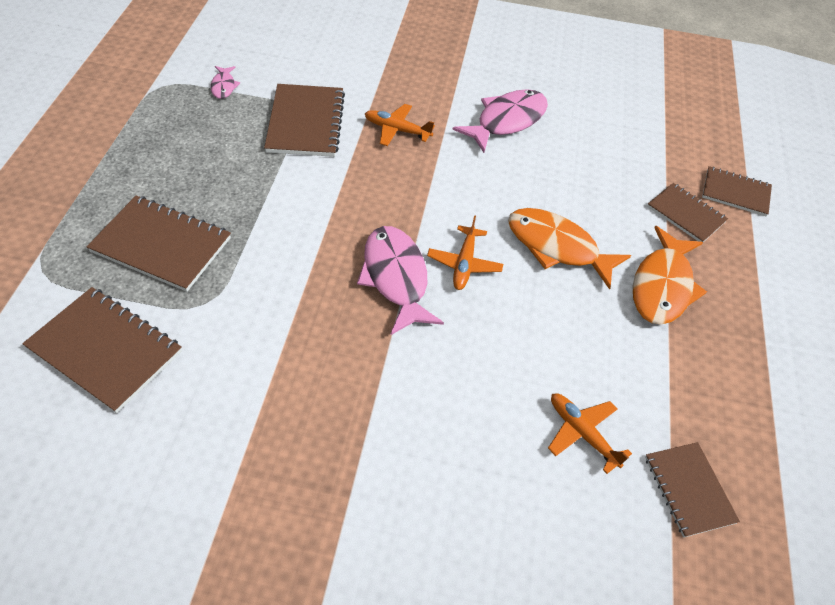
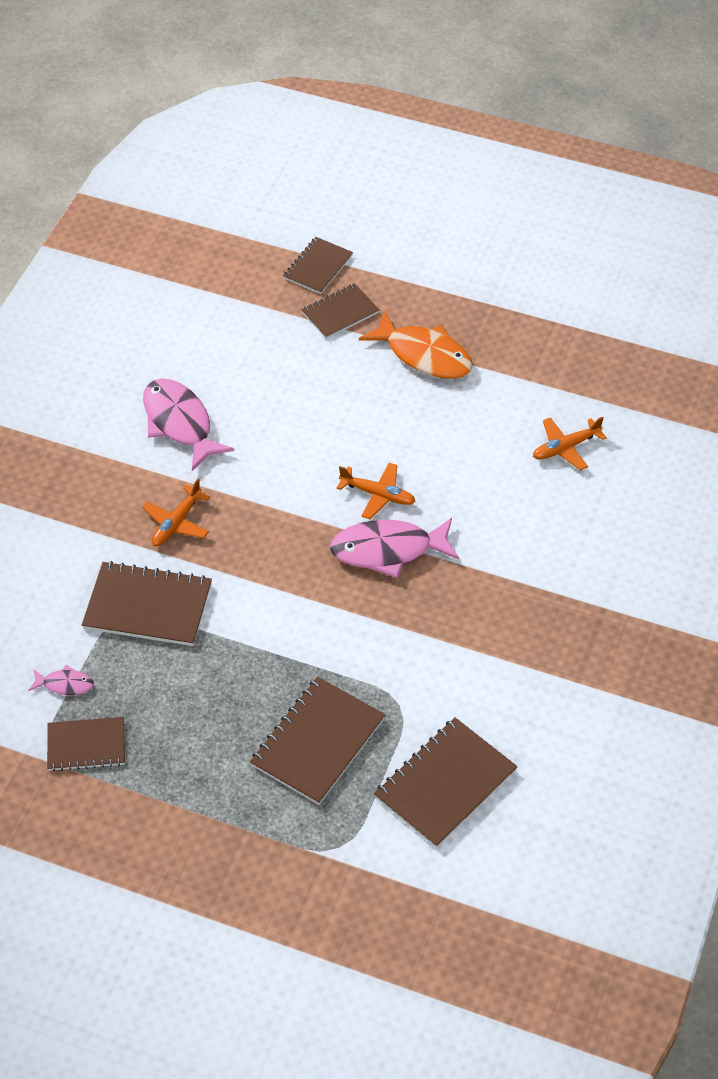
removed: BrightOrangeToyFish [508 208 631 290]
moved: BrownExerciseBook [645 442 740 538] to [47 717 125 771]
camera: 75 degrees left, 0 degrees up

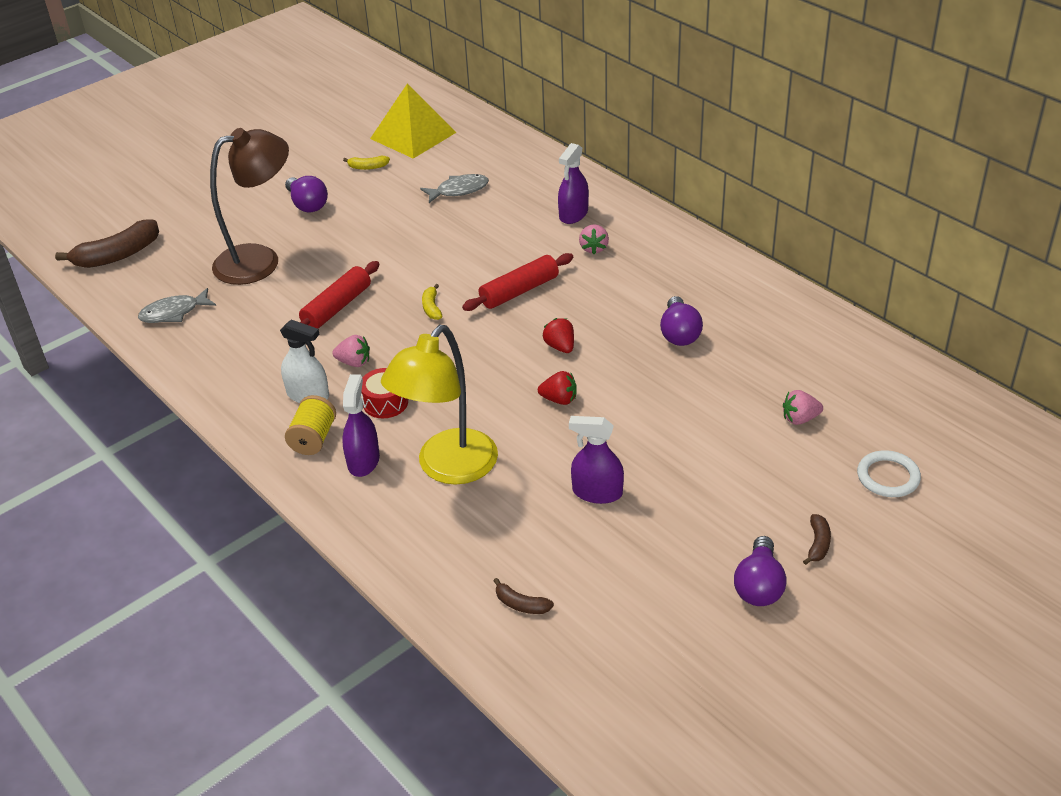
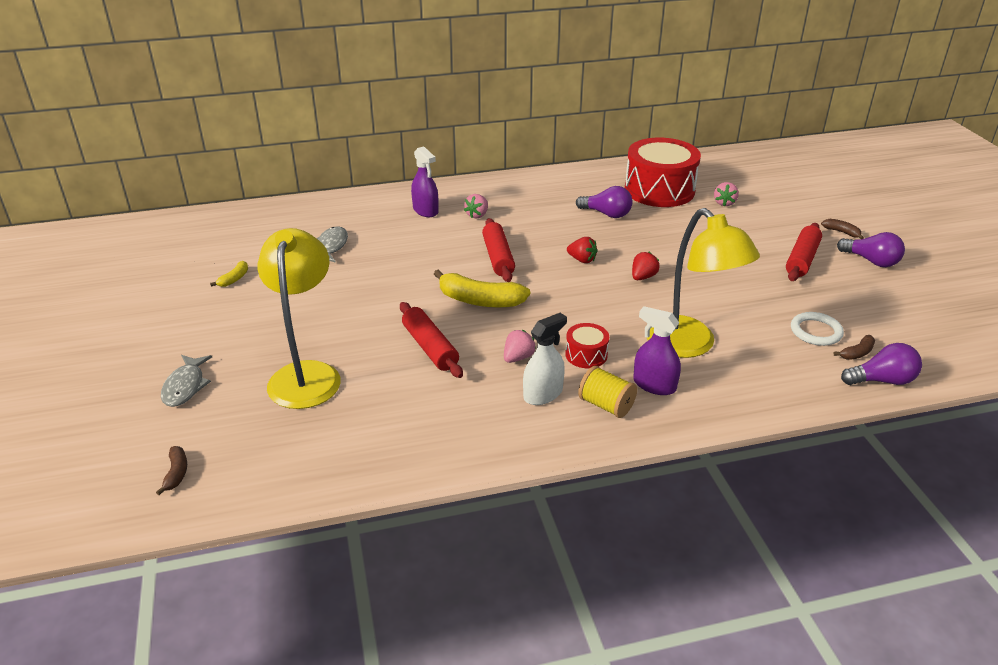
removed: GoldenPyramidShape [370 84 456 159]; RoyalPurpleSprayer [569 416 624 504]
added: ScarletSnareDrum [625 138 701 207]; ScarletPastryRoller [786 223 822 281]
moved: GrayToyFish [138 288 216 323] to [161 355 212 407]; RoyalPurpleLightbulb [285 176 328 212] to [841 343 922 385]; WhiteRing [857 450 921 497] to [791 312 844 346]
recoloured: BrownReadingLamp [210 128 289 285] to GoldenReadingLamp [258 228 341 409]
turned: ScarletStrawberry [543 318 574 353] = [567 237 597 263] 150 degrees counterclockwise; PinkStrawberry [579 224 609 254] = [464 194 488 218] 90 degrees clockwise
resized: BrownBanana [55 219 159 268] = [156 446 187 495] x0.48; GoldenBanana [422 284 442 320] = [434 269 530 308] x2.08
camera: 65 degrees left, 5 degrees down

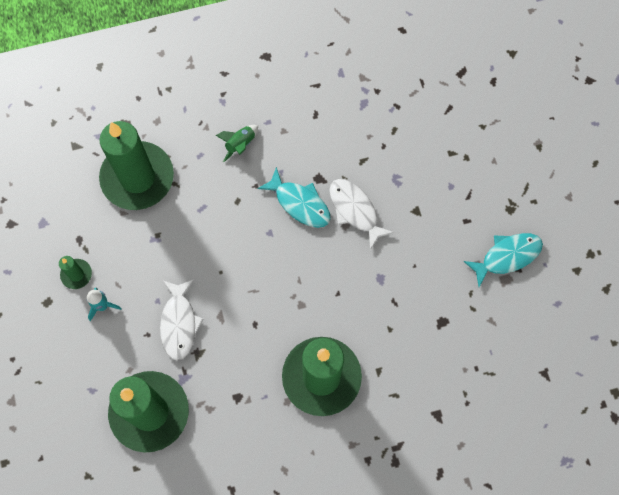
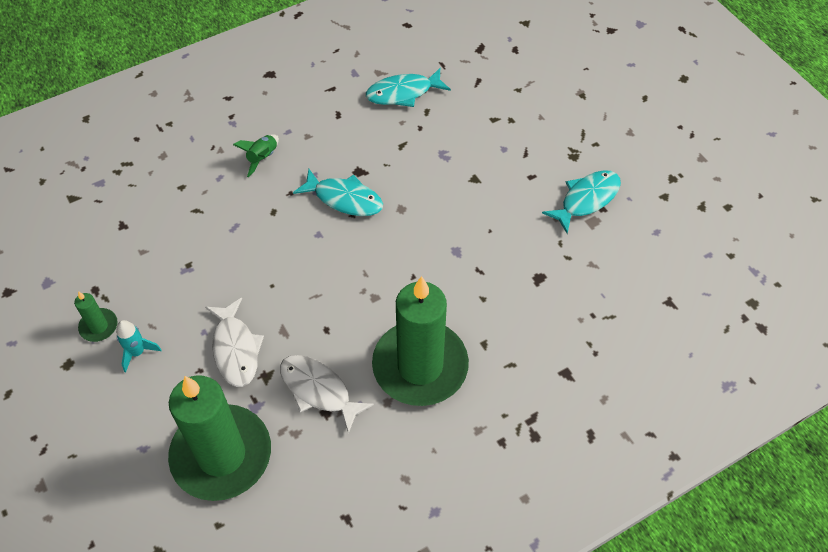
removed: LeafGreenWaxCandle [99 121 174 210]
added: AquaToyFish [366 68 451 107]
moved: WhiteToyFish [329 179 394 250] to [280 355 374 434]
camera: 15 degrees left, 15 degrees down

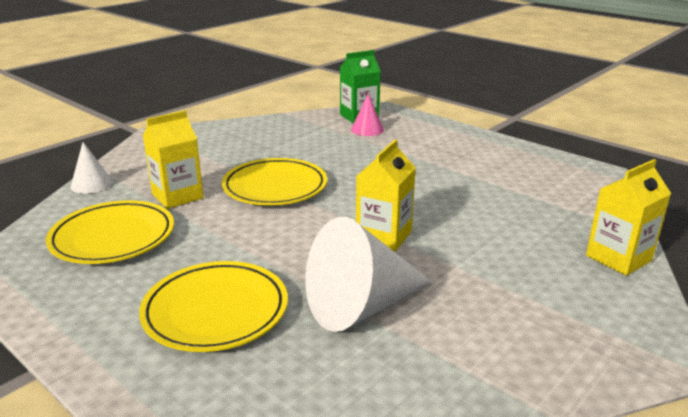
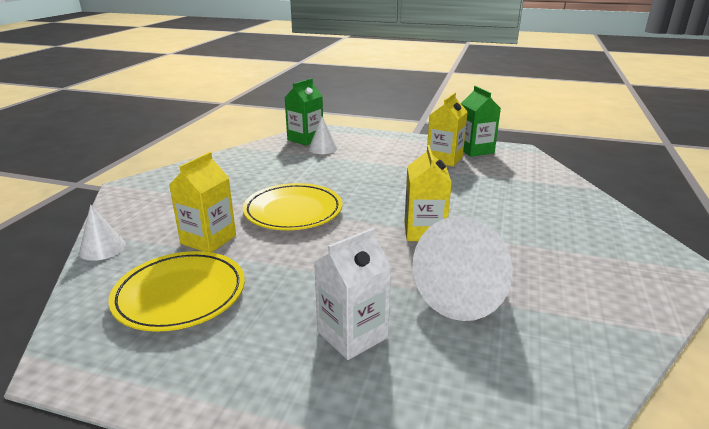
added: LeafGreenCarton [461 86 501 157]
moved: GoldenCarton [586 159 671 276] to [427 92 468 167]
replaced: GoldenFlatDish [139 261 288 352] to WhiteCarton [314 228 392 360]
recoloured: PinkSolidCone [351 93 384 136] to WhiteSolidCone [308 117 338 154]
camera: 25 degrees left, 0 degrees up

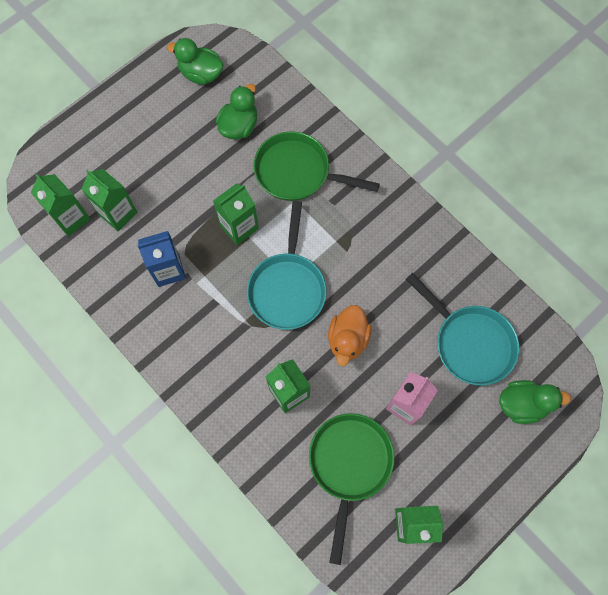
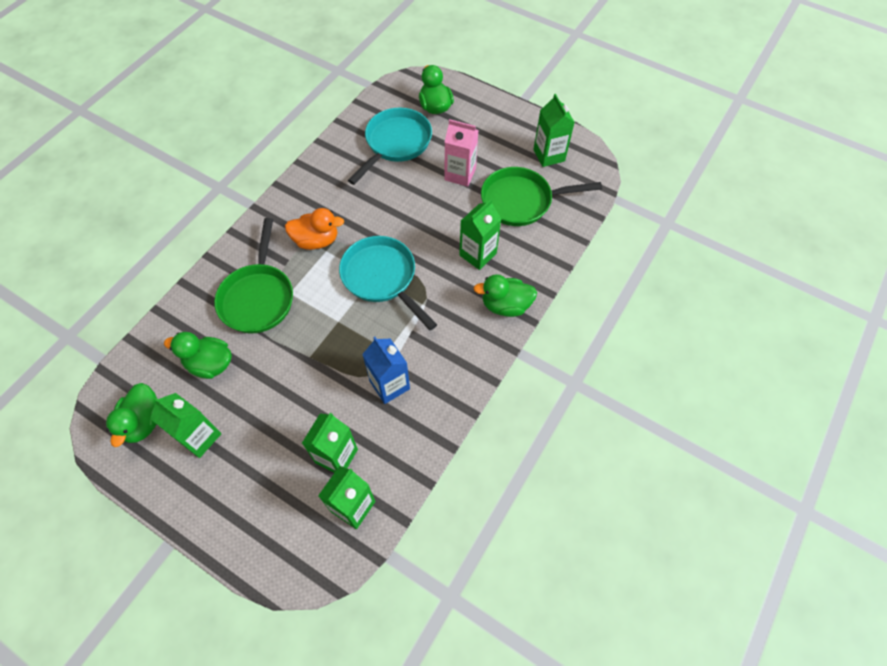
added: LeafGreenDuck [473 274 537 317]
moved: LeafGreenCarton [213 183 259 245] to [151 393 222 458]; BrightOrangeDuck [328 305 371 366] to [285 208 344 250]
turned: AquaFryingPan [247 201 327 330] = [339 236 437 330] 120 degrees counterclockwise
camera: 105 degrees left, 10 degrees down

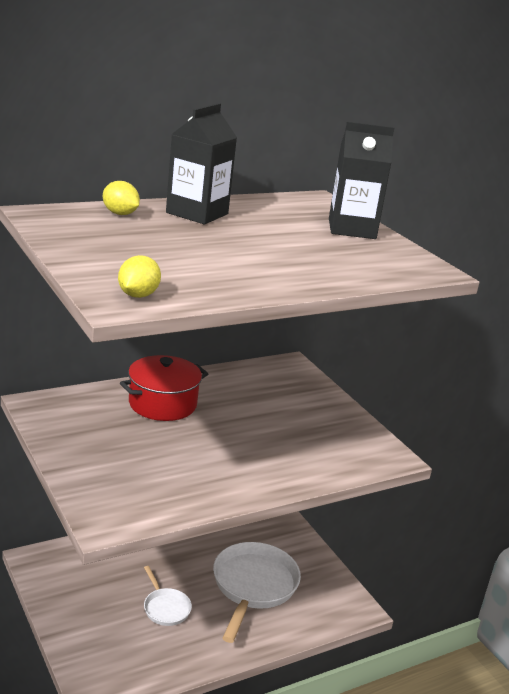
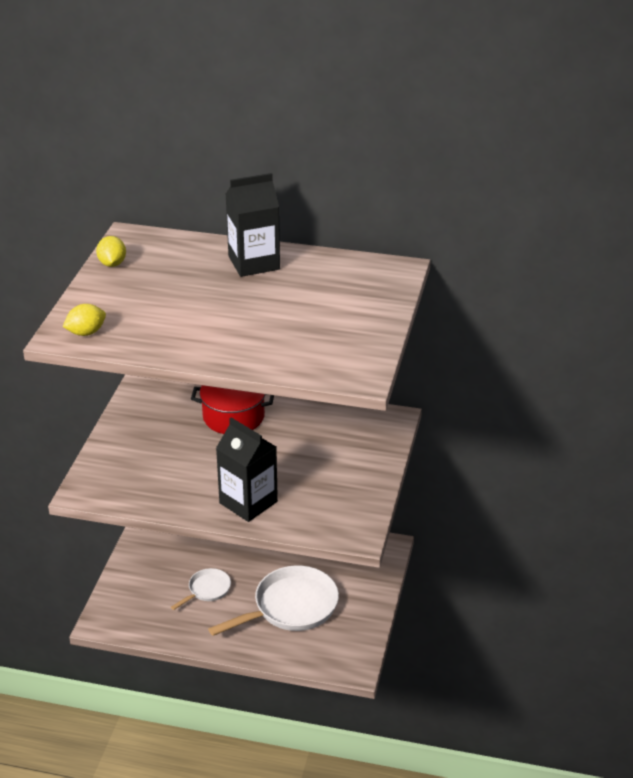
moved: GoldenLemon [103 181 140 215] to [96 236 126 267]; EbonyCarton [329 122 394 239] to [216 417 278 522]
turned: WhiteFryingPan [144 566 192 626] = [171 568 231 610] 150 degrees counterclockwise
camera: 45 degrees right, 10 degrees up

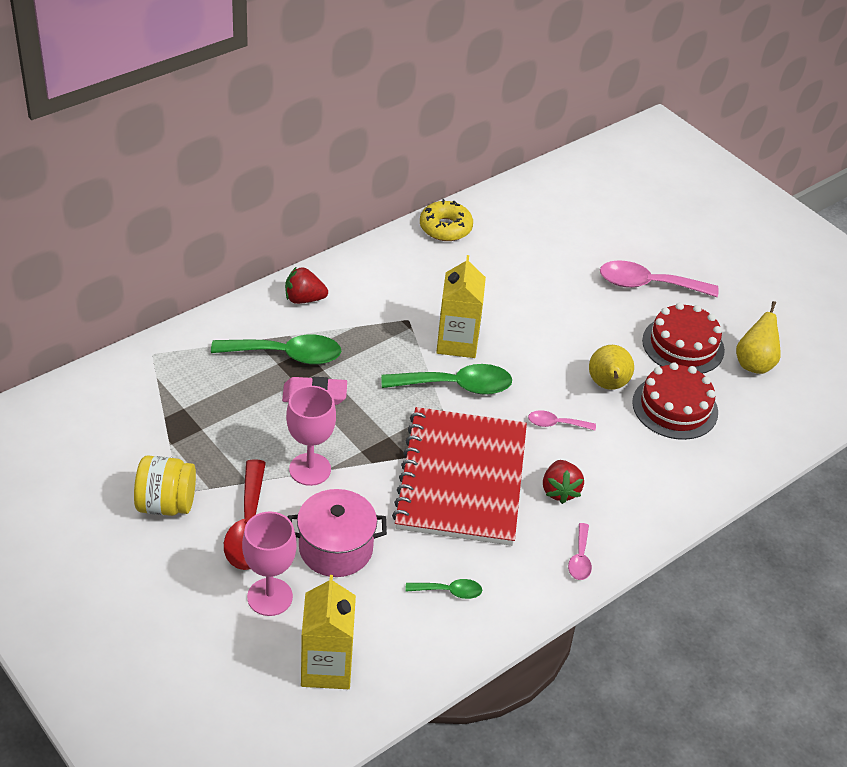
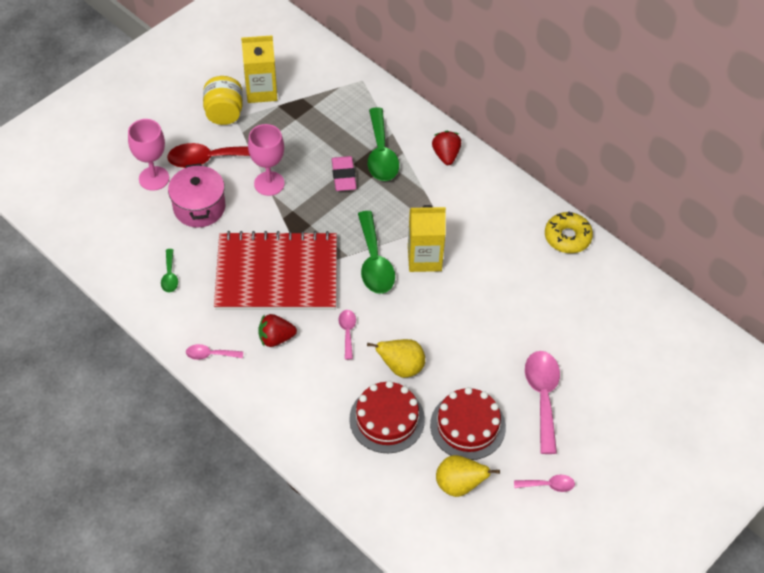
added: PinkSpoon [514 475 575 492]
moved: GoldenCarton [301 575 356 689] to [241 35 277 103]
camera: 85 degrees right, 10 degrees up

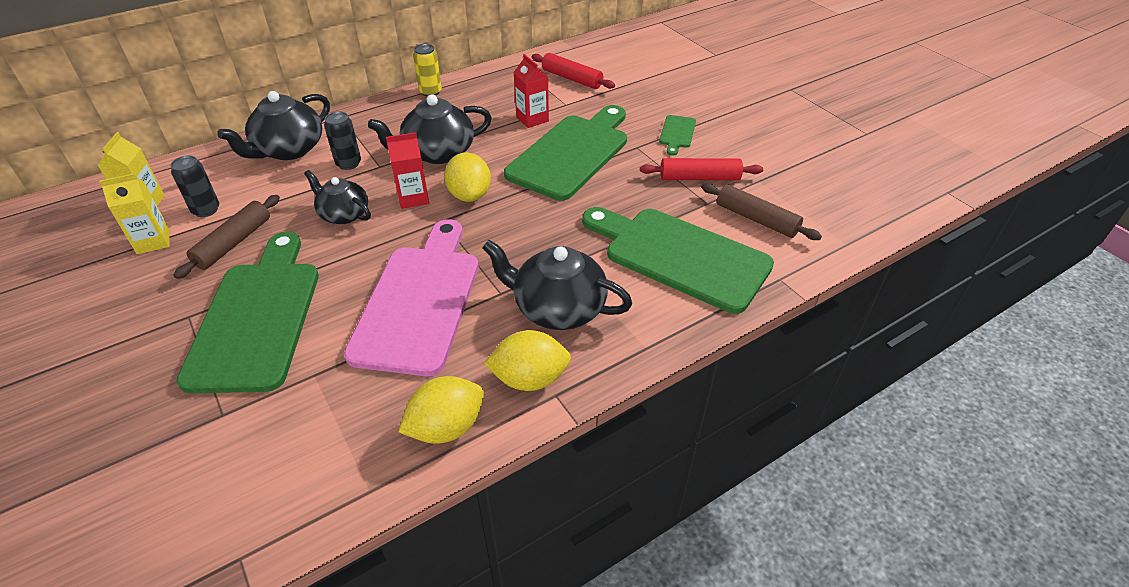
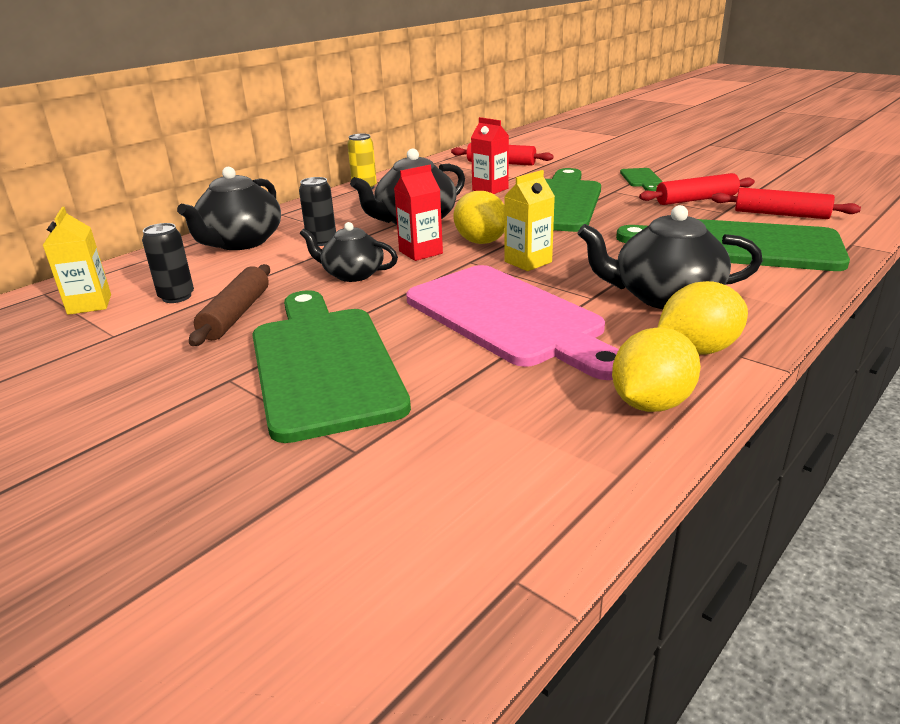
moved: GoldenCarton [99 173 169 254] to [504 170 555 271]
recoloured: BrownPastryRoller [701 183 822 240] to ScarletPastryRoller [711 188 861 219]
turned: PinkBreadBoard [344 219 479 376] = [406 265 619 380] 150 degrees clockwise
camera: 15 degrees left, 15 degrees down

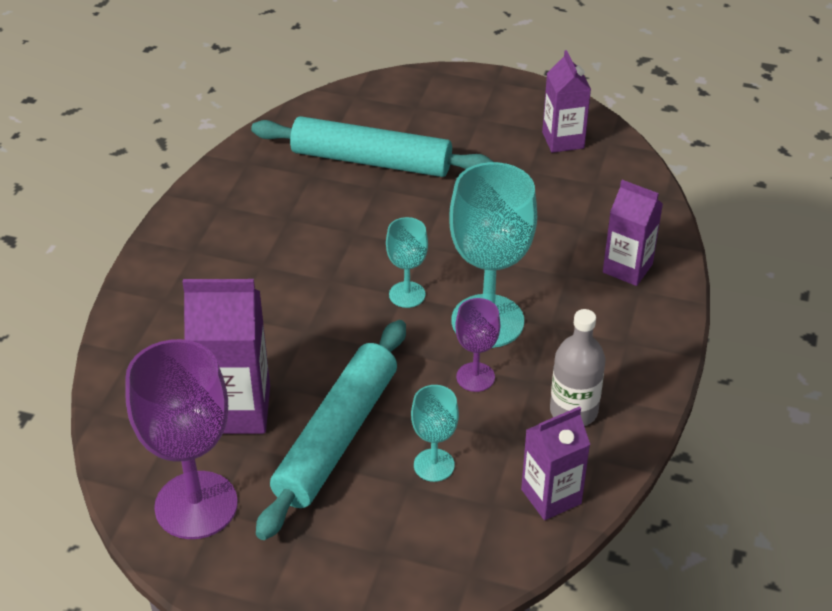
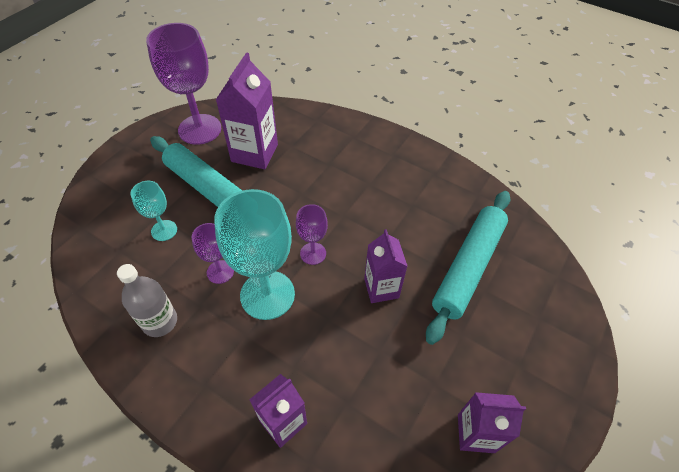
moved: RoyalPurpleCarton [521 406 590 520] to [364 229 408 303]
recoloured: AquaGoblet [386 217 428 308] to RoyalPurpleGoblet [296 204 328 265]
camera: 105 degrees right, 10 degrees up

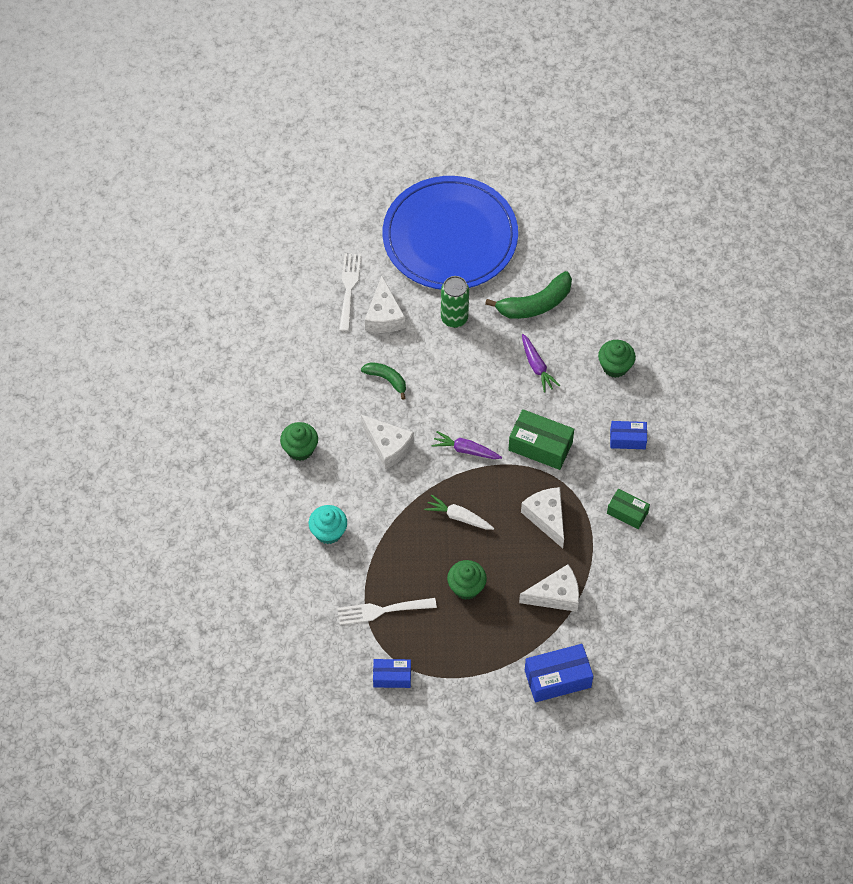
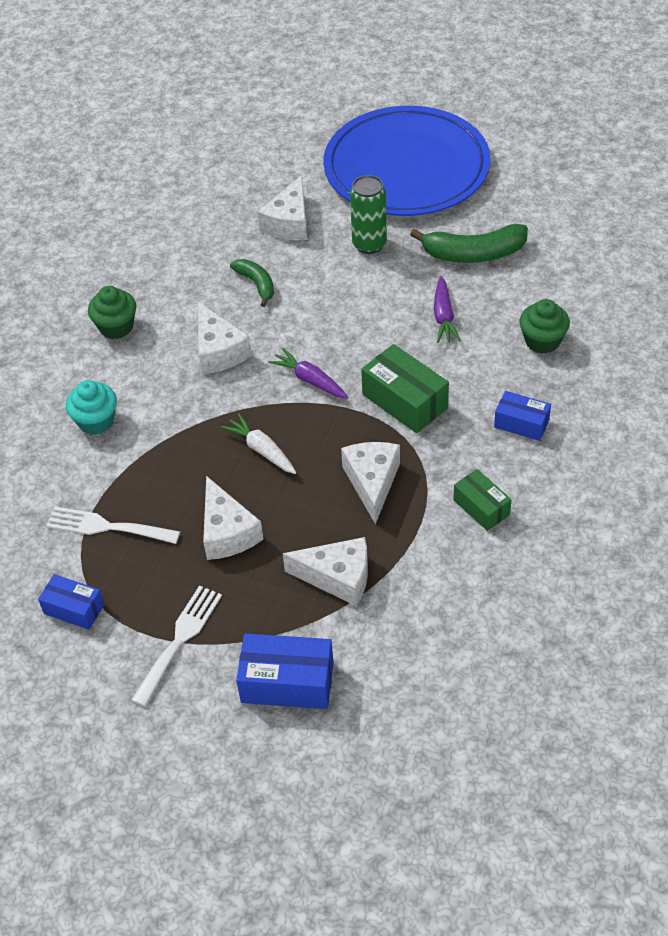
moved: WhiteFork [339 253 361 331] to [131 585 222 707]
replaced: LeafGreenFairyCake [447 560 487 600] to WhitePieceOfCheese [203 476 263 560]
camera: 25 degrees right, 10 degrees down

